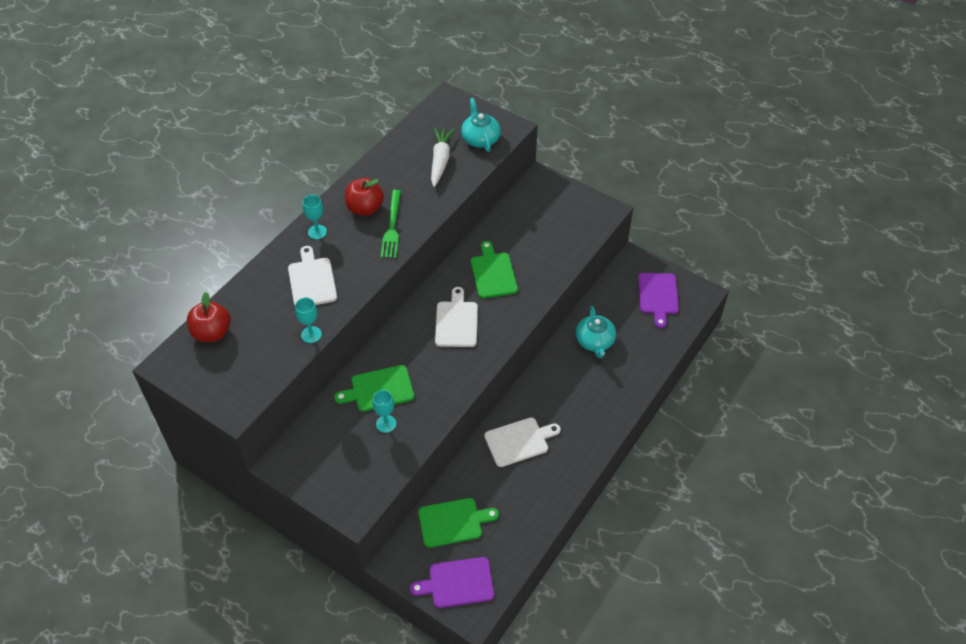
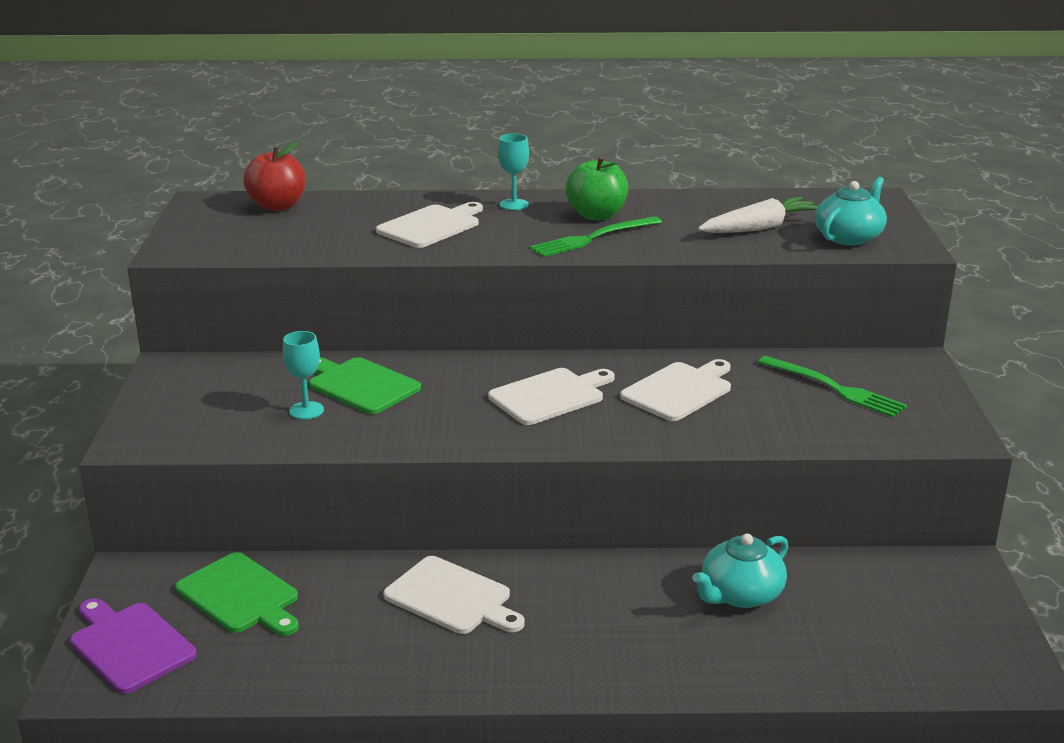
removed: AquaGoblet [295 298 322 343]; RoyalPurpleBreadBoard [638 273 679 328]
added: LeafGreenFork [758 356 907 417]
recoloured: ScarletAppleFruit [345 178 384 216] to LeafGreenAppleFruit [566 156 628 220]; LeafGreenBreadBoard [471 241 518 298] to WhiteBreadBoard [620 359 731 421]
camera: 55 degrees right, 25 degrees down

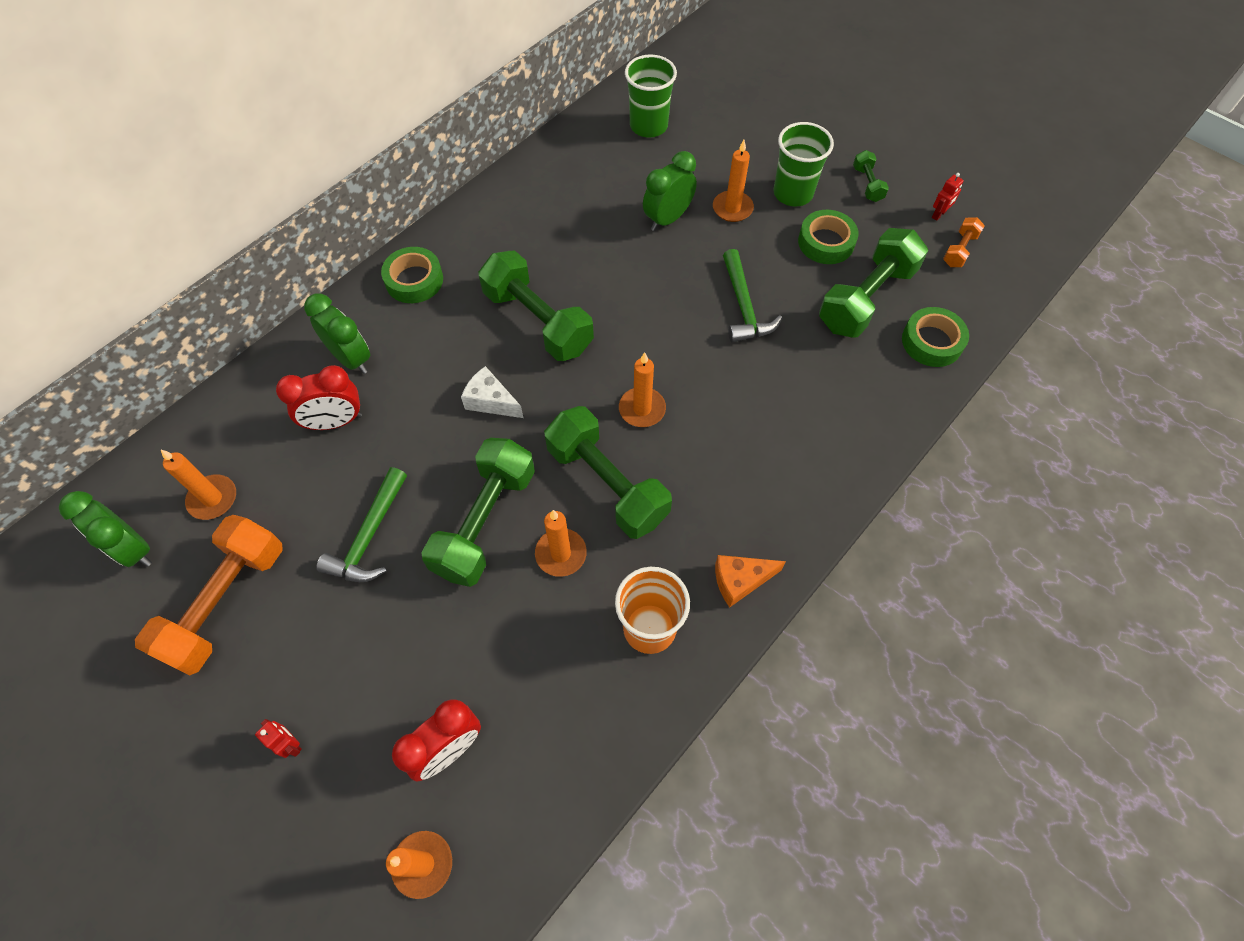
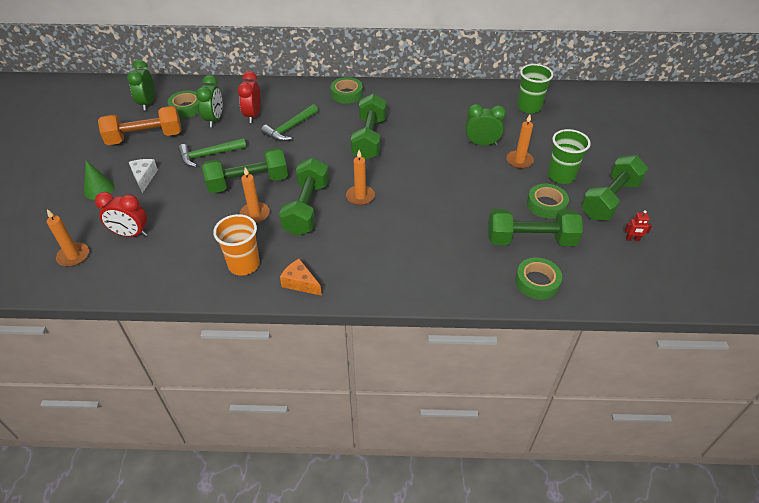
removed: BrightOrangeHandWeight [943 217 985 267]
moved: LeafGreenClock [304 294 370 374] to [196 75 222 127]; WhitePieceOfCheese [461 366 523 418] to [129 159 158 193]; LeafGreenHammer [723 249 782 343] to [261 104 318 142]
replaced: BrightOrangeWaxCandle [161 450 236 520] to LeafGreenStickyTape [168 90 200 118]; ScarletRobot [255 719 302 758] to LeafGreenSolidCone [84 161 114 200]
turned: ScarletClock [276 365 362 430] = [238 71 261 123] 60 degrees clockwise
resized: LeafGreenHandWeight [853 150 889 202] = [581 155 648 220] x2.17
camera: 50 degrees right, 15 degrees down

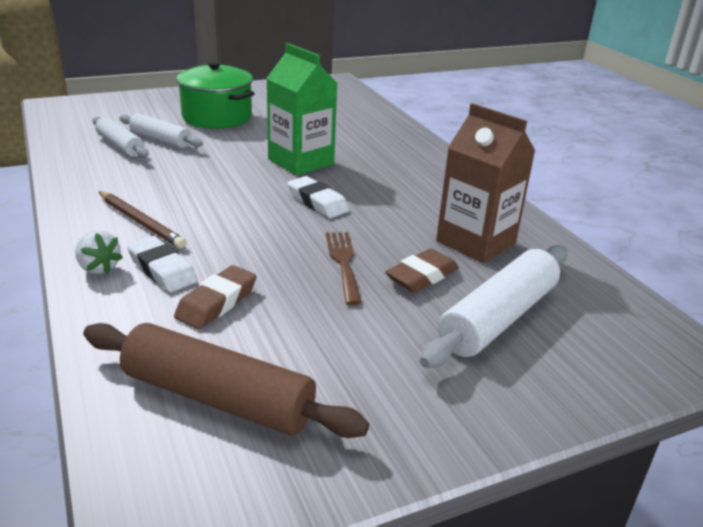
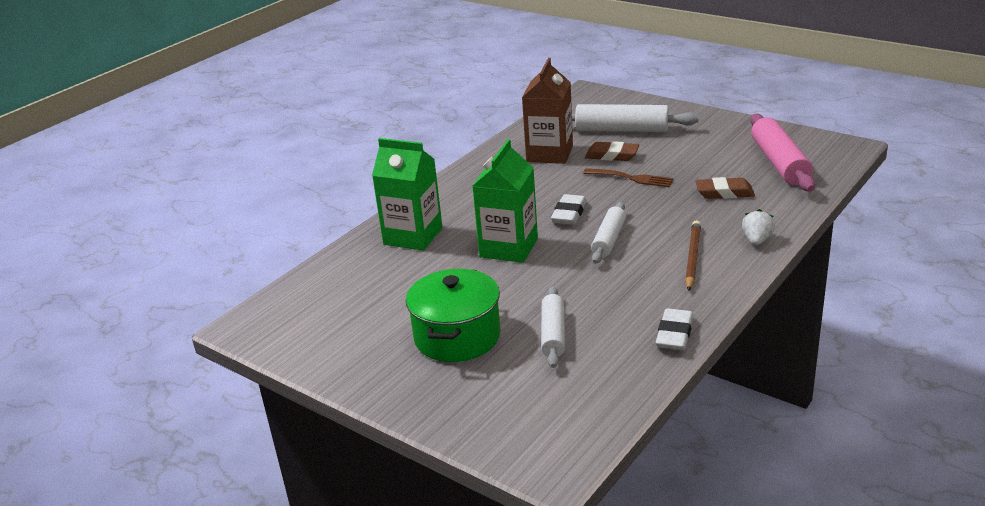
added: LeafGreenCarton [372 138 443 251]
moved: WhitePastryRoller [93 117 148 158] to [591 202 626 264]; WhitePencilEraser [127 236 198 292] to [656 308 693 350]
recoloured: BrownPastryRoller [83 323 369 438] to PinkPastryRoller [750 114 815 191]
turned: BrownFork [326 232 362 305] = [583 168 674 187] 120 degrees counterclockwise
camera: 115 degrees left, 0 degrees up

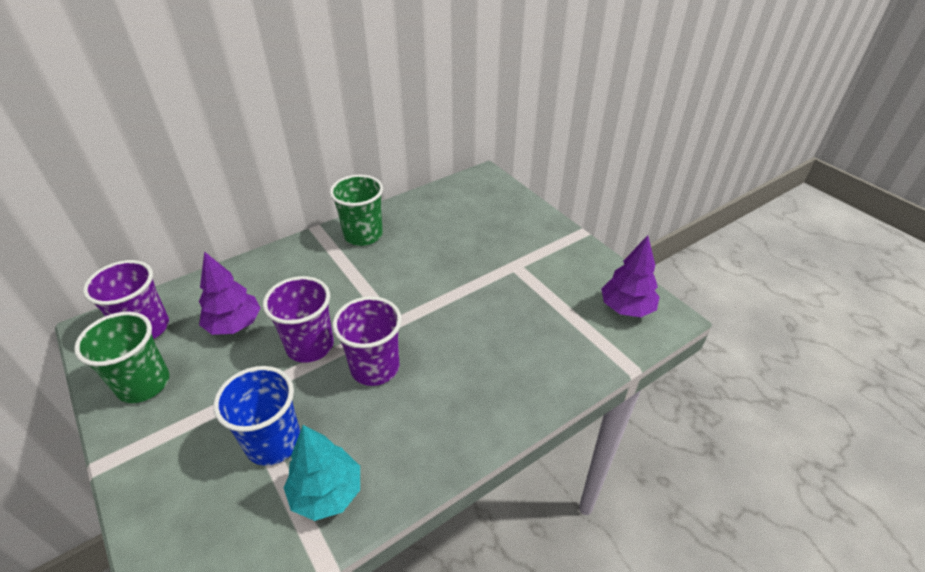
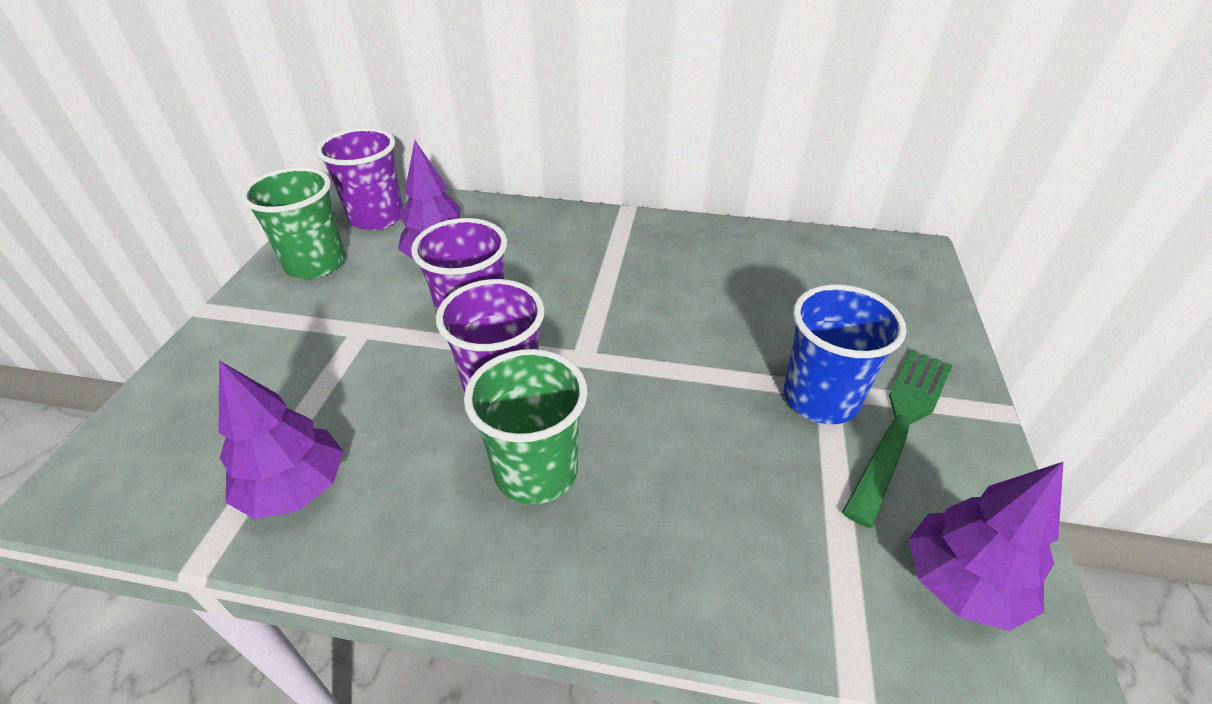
added: LeafGreenFork [842 349 952 528]
moved: RoyalBlueTumbler [213 366 300 466] to [784 284 906 424]; LeafGreenTumbler [330 175 383 246] to [464 349 588 504]
recoloured: AquaToyTree [283 425 360 521] to RoyalPurpleToyTree [219 361 343 519]
camera: 45 degrees right, 0 degrees up

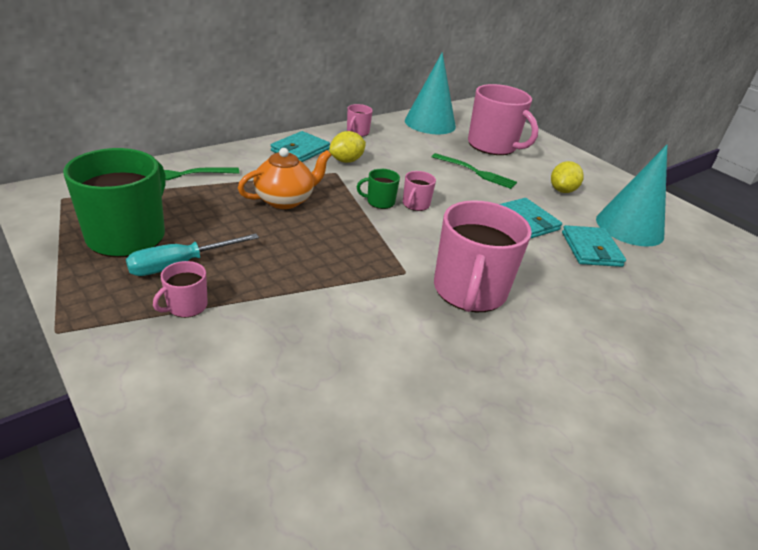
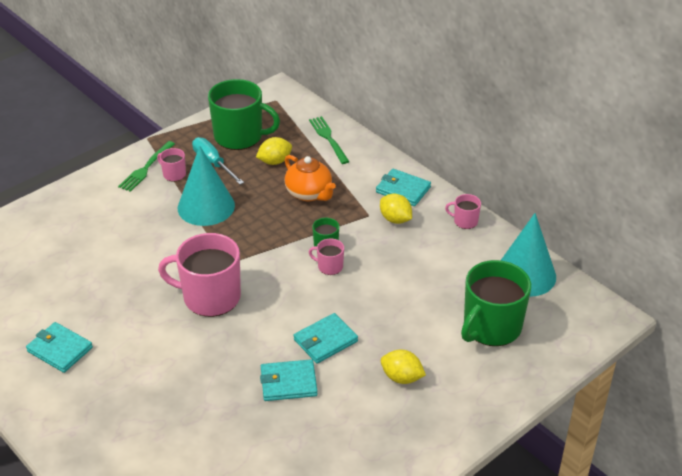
added: AquaCardWallet [26 322 93 373]; GoldenLemon [256 137 292 165]
moved: LeafGreenFork [432 153 517 189] to [118 141 175 192]; AquaSolidCone [596 145 667 247] to [178 146 235 226]
recoloured: PinkCoffeeMug [468 84 539 155] to LeafGreenCoffeeMug [461 260 531 346]
camera: 90 degrees right, 5 degrees up

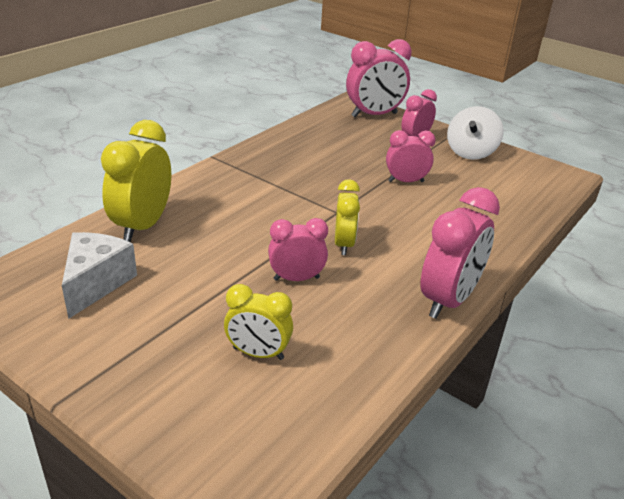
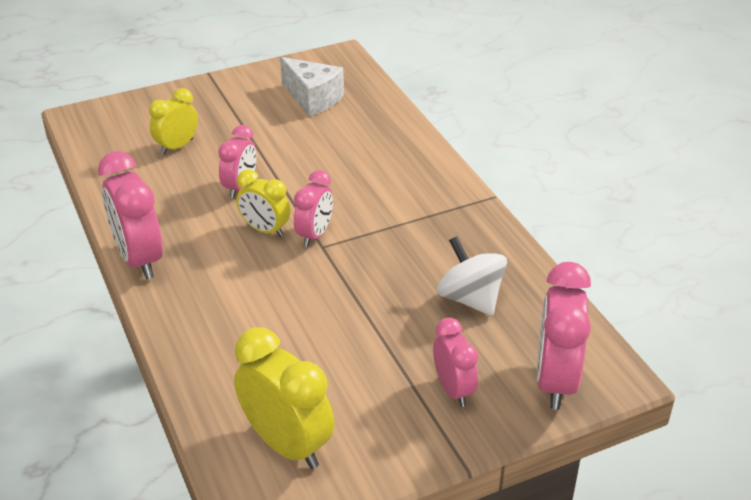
moved: GoldenClock [101 120 171 242] to [234 327 335 469]; PinkClock [386 130 436 182] to [294 170 333 247]; WhiteSpinningTop [447 106 504 160] to [437 236 507 316]
camera: 120 degrees right, 5 degrees up

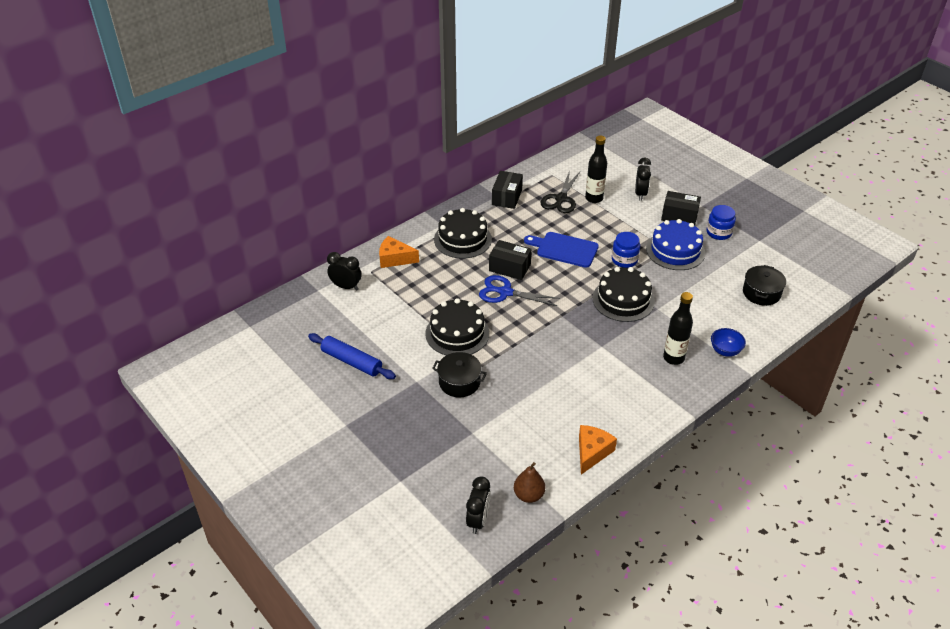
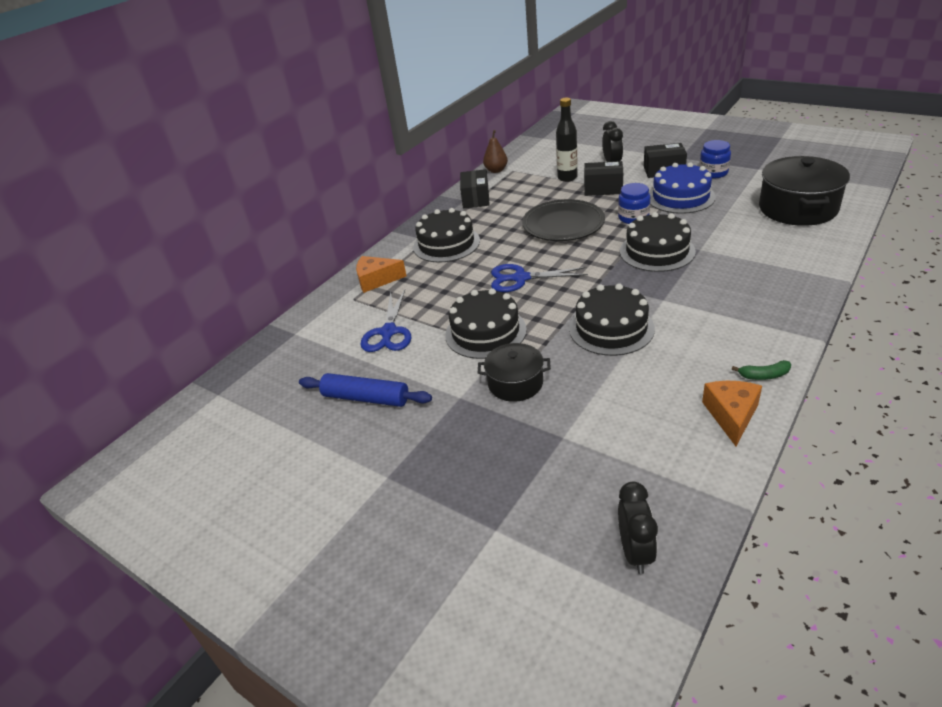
removed: EbonyClock [327 252 361 291]; EbonyPairOfScissors [541 170 580 213]; EbonyDrinkBottle [663 292 693 365]; RoyalBlueBowl [711 328 746 357]
added: RoyalBluePairOfScissors [360 290 411 352]; EbonyCake [569 284 655 356]; LeafGreenBanana [732 360 791 380]
moved: EbonyParcel [489 240 532 280] to [584 161 623 196]; BrownPear [514 462 545 503] to [483 130 508 173]
replaced: RoyalBlueBreadBoard [524 232 599 268] to EbonyFlatDish [522 199 605 241]
resized: EbonyPot [743 265 786 306] = [759 156 850 226] x1.70
camera: 10 degrees left, 5 degrees down

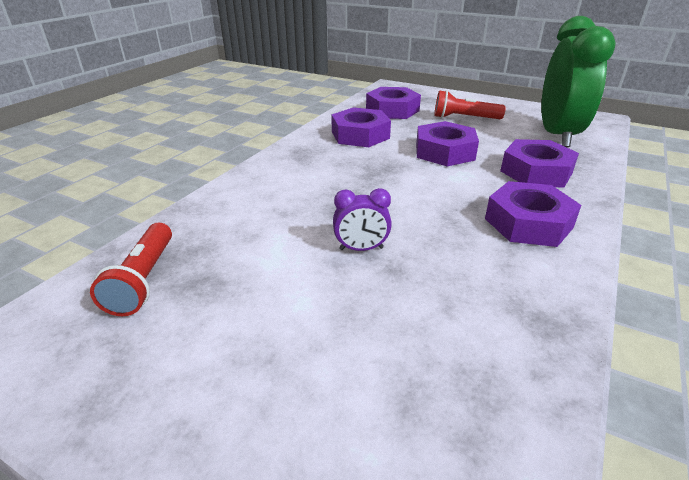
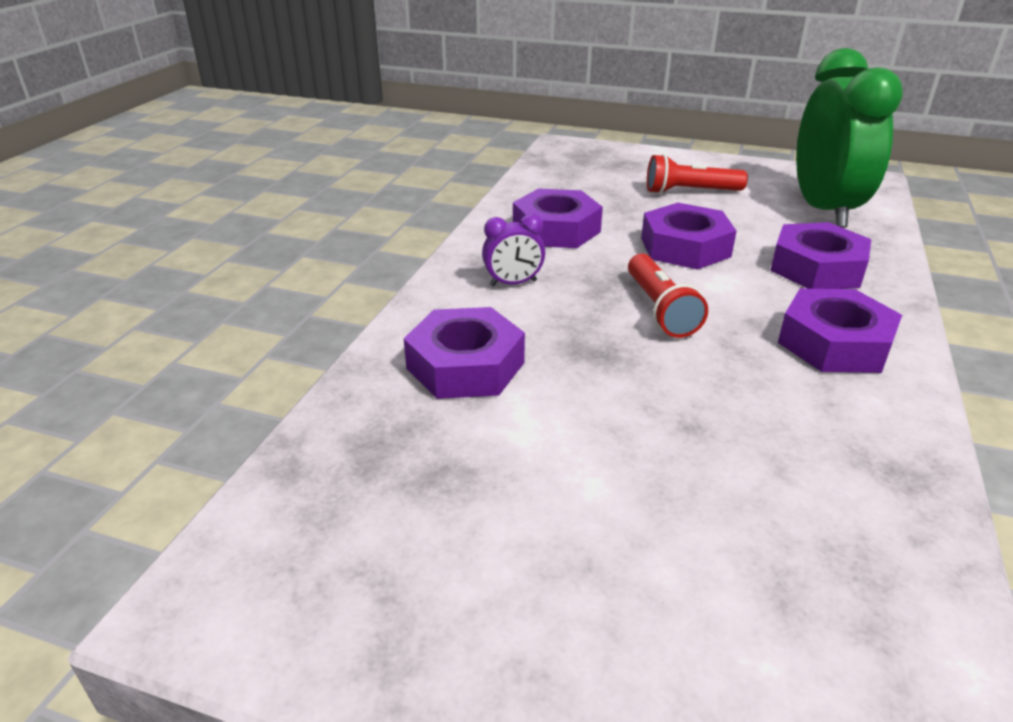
moved: ScarletFlashlight [90 223 172 316] to [628 254 708 338]; RoyalPurpleClock [333 188 392 251] to [482 213 545 286]; RoyalPurpleHexagonNut [366 87 421 119] to [404 307 525 399]
camera: 10 degrees left, 0 degrees up

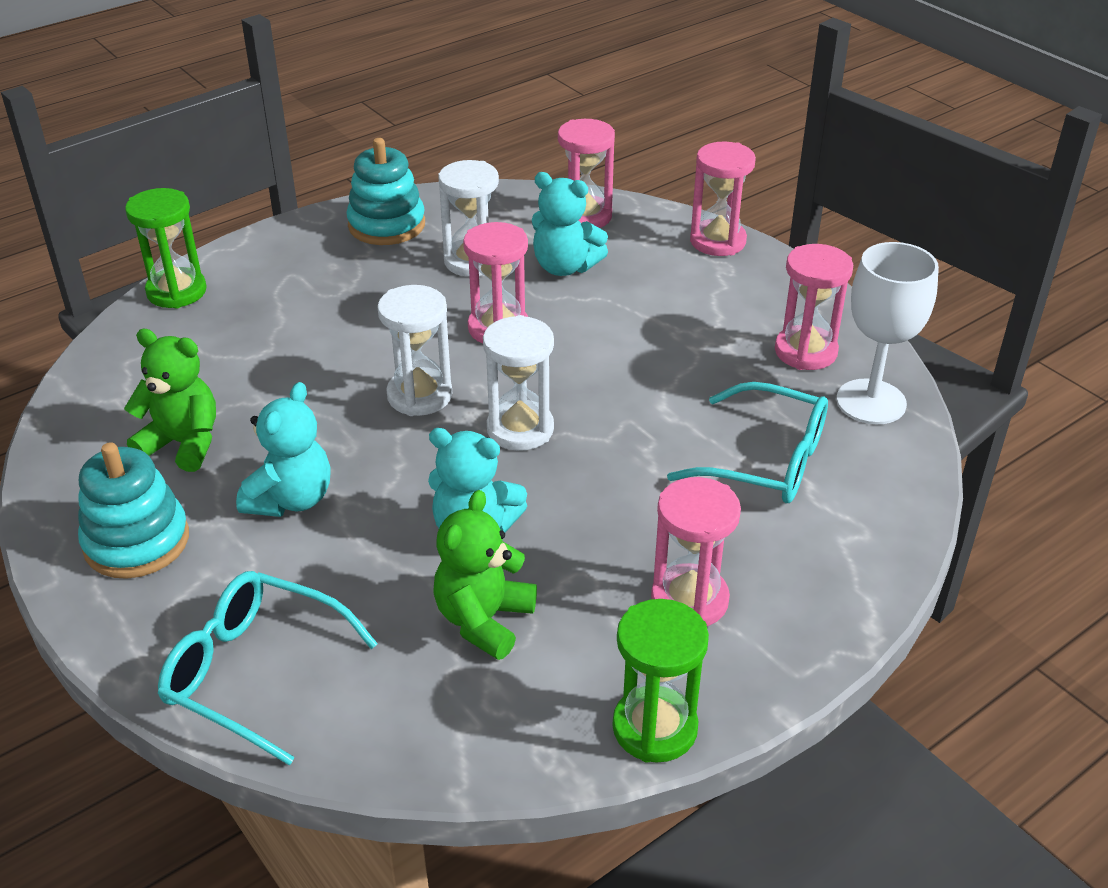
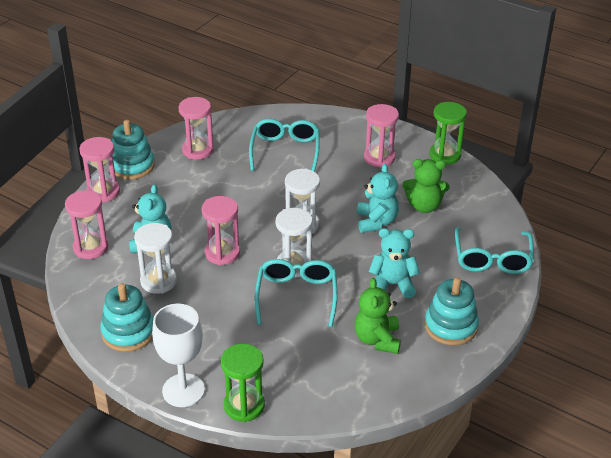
added: AquaStackingToy [112 120 155 180]; AquaGlasses [255 259 337 327]
moved: WhiteGoblet [836 242 939 424] to [152 304 205 407]
camera: 110 degrees left, 0 degrees up

